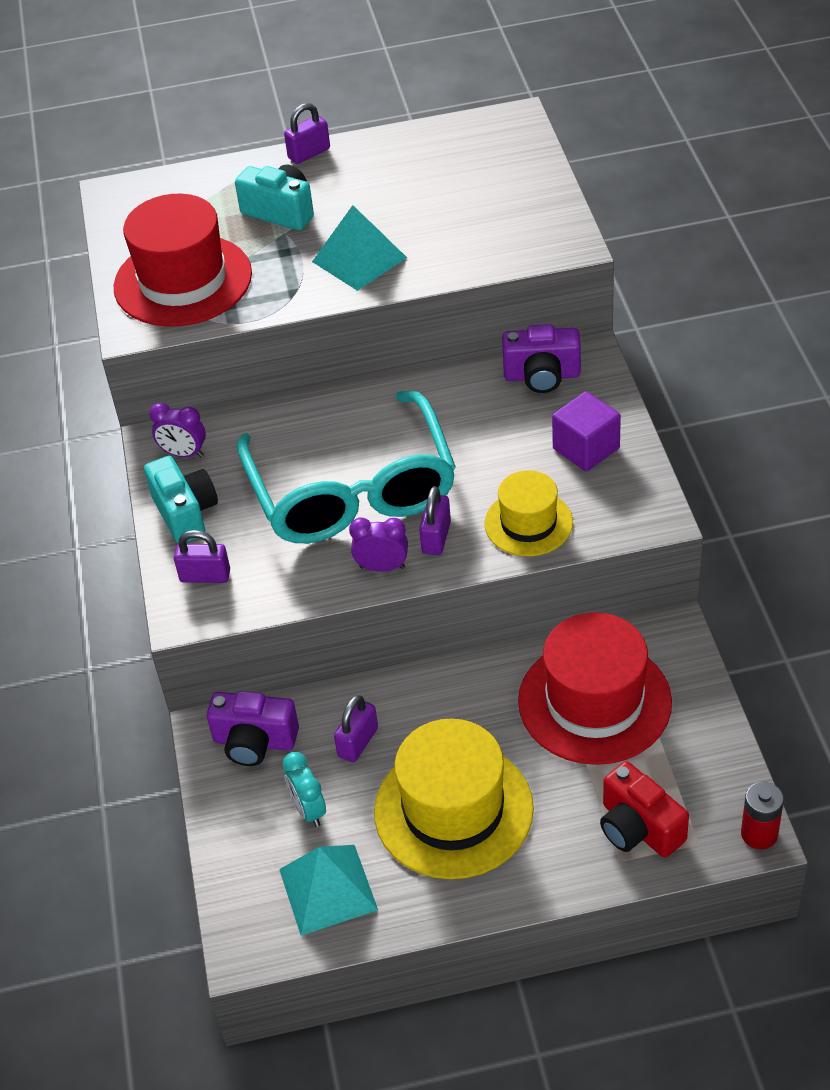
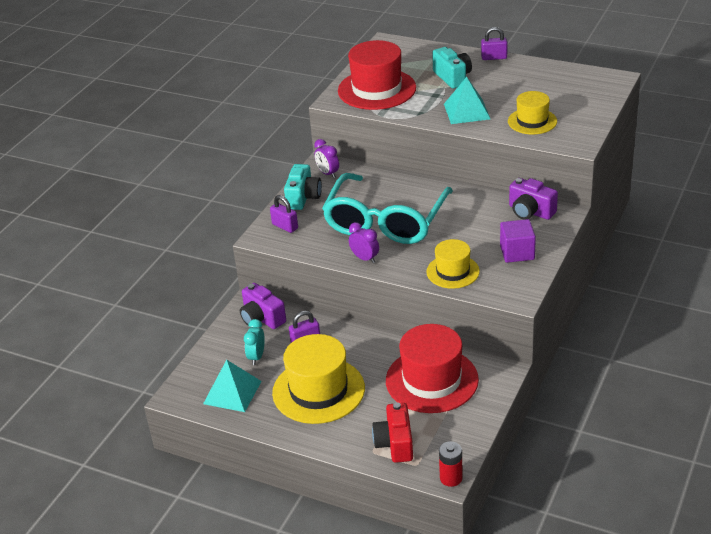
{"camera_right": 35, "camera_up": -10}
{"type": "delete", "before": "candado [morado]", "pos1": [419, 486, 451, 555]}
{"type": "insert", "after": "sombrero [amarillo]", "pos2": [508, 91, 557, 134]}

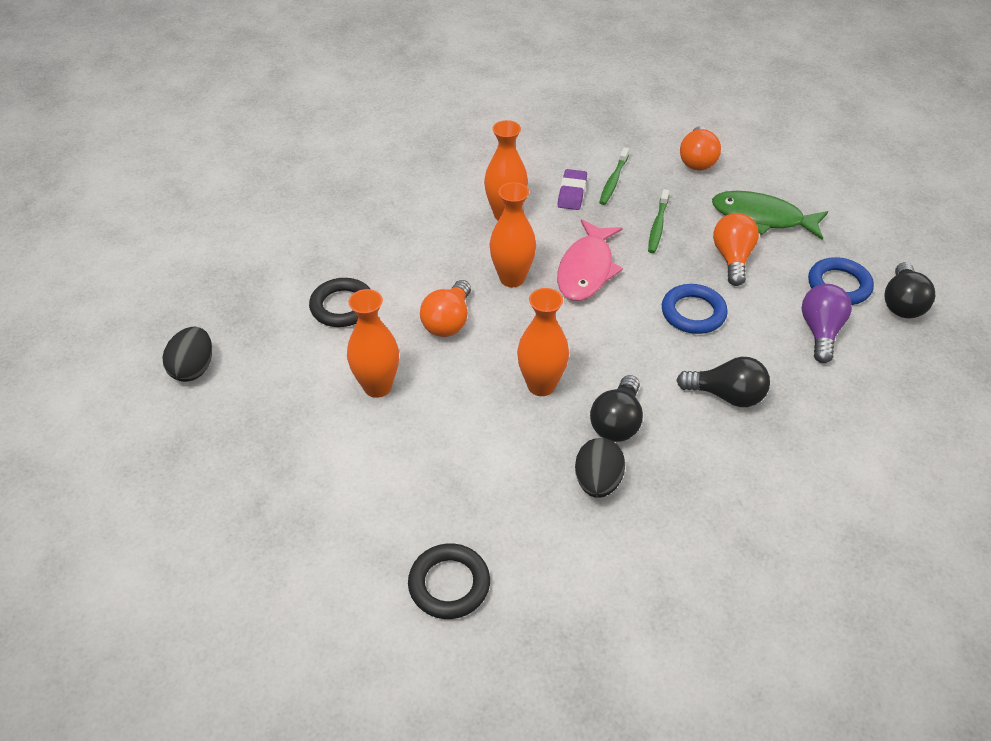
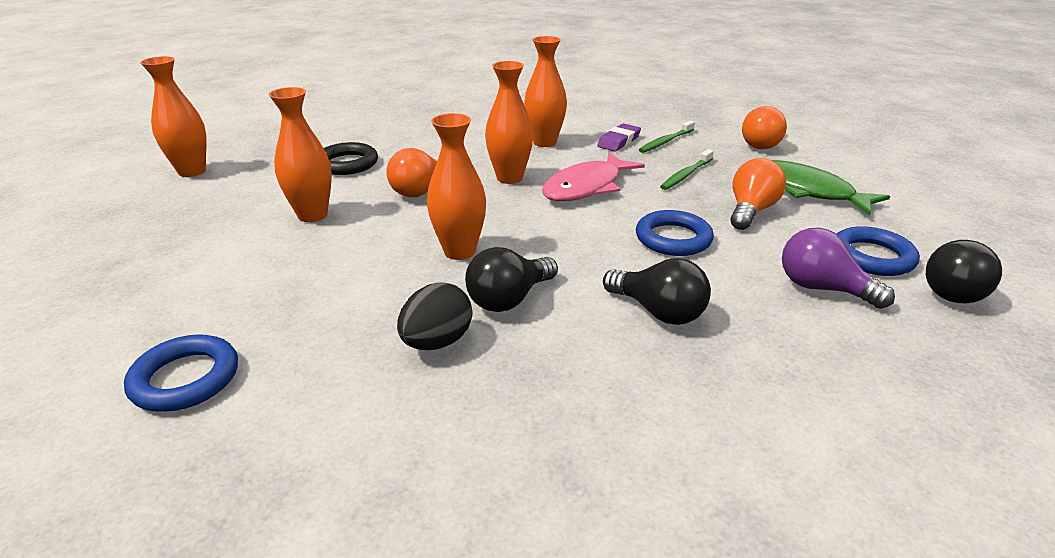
{"camera_right": 25, "camera_up": -15}
{"type": "replace", "before": "huevo [negro]", "after": "florero [naranja]", "pos1": [163, 327, 212, 382], "pos2": [140, 56, 207, 177]}
{"type": "recolor", "before": "anillo [negro]", "after": "anillo [azul]", "pos1": [408, 543, 490, 619], "pos2": [124, 334, 238, 412]}
{"type": "rotate", "before": "bombilla [morado]", "pos1": [802, 284, 852, 363], "pos2": [782, 227, 895, 309], "turn": -90}

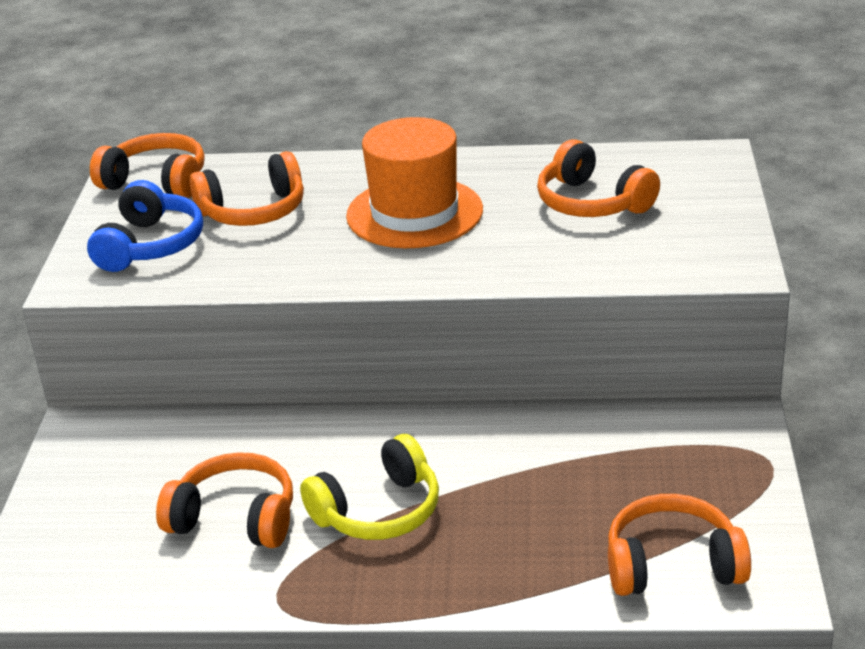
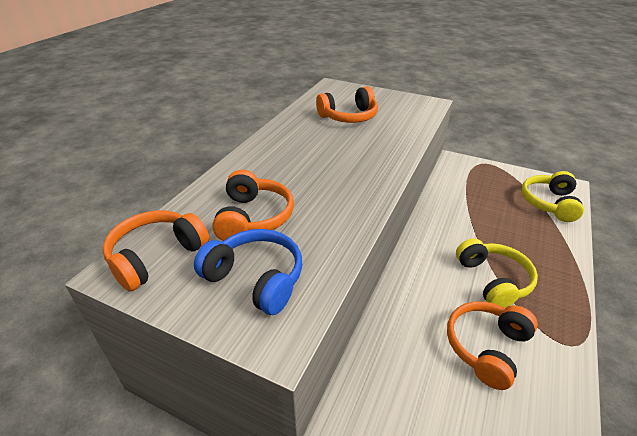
{"camera_right": -70, "camera_up": 5}
{"type": "delete", "before": "sombrero [naranja]", "pos1": [346, 117, 483, 248]}
{"type": "recolor", "before": "auriculares [naranja]", "after": "auriculares [amarillo]", "pos1": [608, 494, 751, 596], "pos2": [521, 171, 584, 222]}

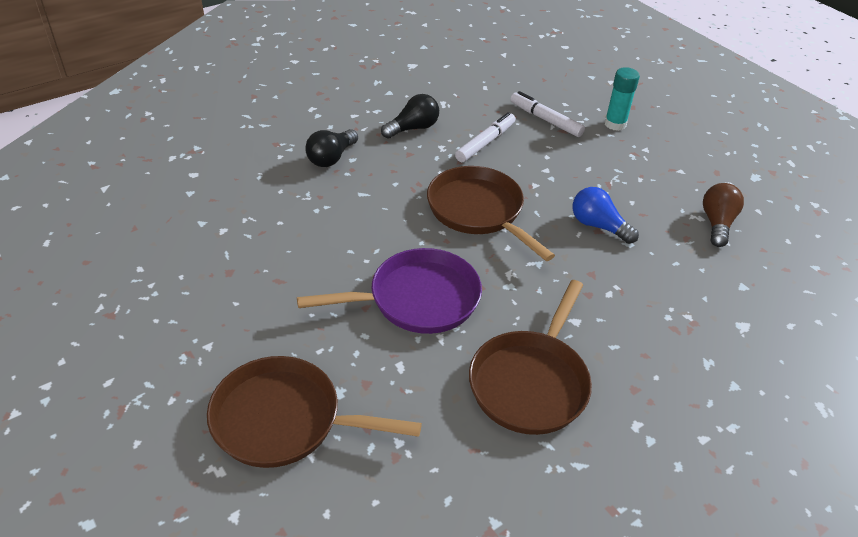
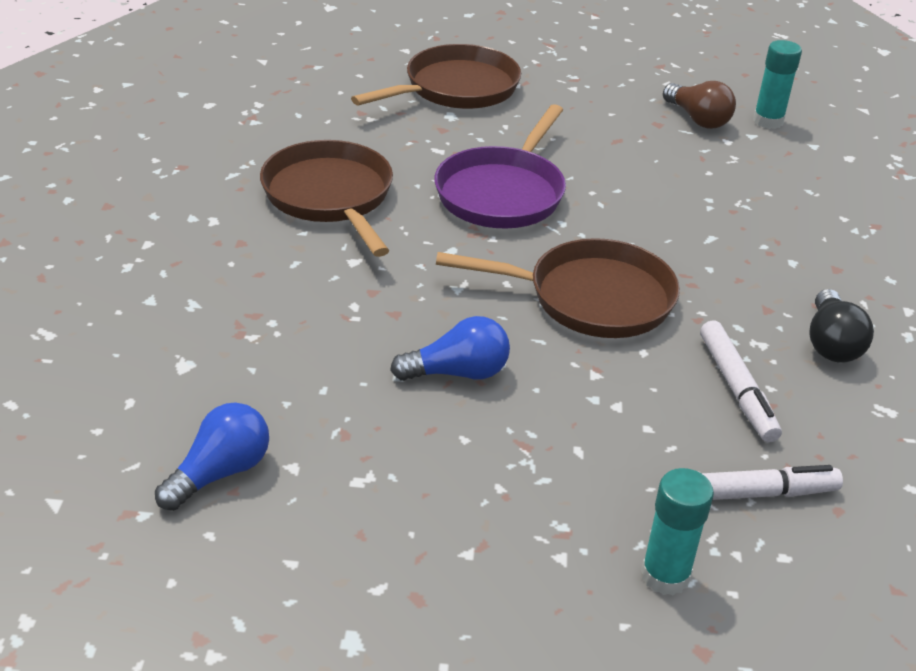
{"camera_right": 130, "camera_up": -5}
{"type": "delete", "before": "bombilla [negro]", "pos1": [305, 129, 358, 167]}
{"type": "move", "before": "bombilla [marrón]", "pos1": [703, 183, 744, 247], "pos2": [663, 81, 736, 129]}
{"type": "insert", "after": "bombilla [azul]", "pos2": [155, 403, 269, 511]}
{"type": "insert", "after": "barra de pegamento [turquesa]", "pos2": [753, 40, 802, 129]}

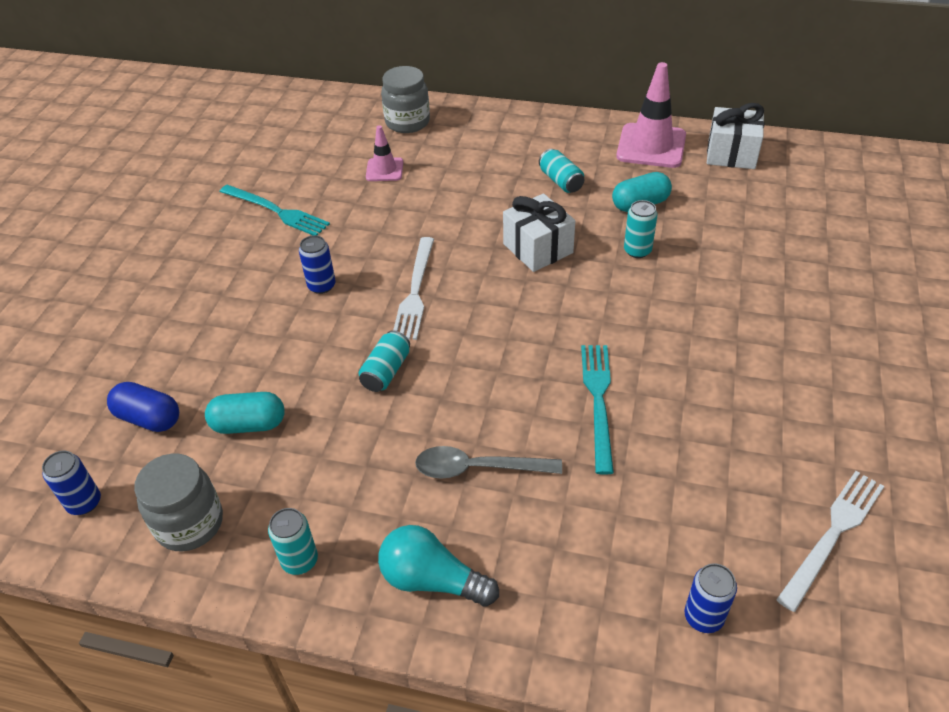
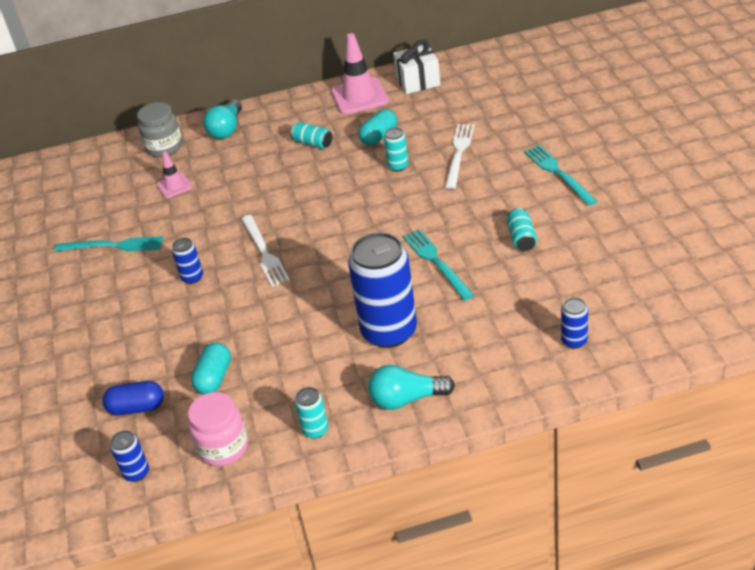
{"camera_right": -25, "camera_up": -5}
{"type": "recolor", "before": "tarro [gris]", "after": "tarro [rosa]", "pos1": [134, 454, 223, 551], "pos2": [188, 392, 248, 466]}
{"type": "rotate", "before": "cápsula [turquesa]", "pos1": [205, 392, 285, 434], "pos2": [191, 343, 231, 394], "turn": -45}
{"type": "move", "before": "lata [turquesa]", "pos1": [358, 330, 410, 392], "pos2": [507, 208, 537, 251]}
{"type": "replace", "before": "cuchara [gris]", "after": "lata [azul]", "pos1": [415, 446, 562, 479], "pos2": [348, 232, 417, 348]}
{"type": "delete", "before": "regalo [blanco]", "pos1": [503, 193, 575, 272]}
{"type": "move", "before": "tenedor [blanco]", "pos1": [776, 471, 884, 612], "pos2": [445, 124, 474, 189]}
{"type": "insert", "after": "bombilla [turquesa]", "pos2": [203, 99, 242, 139]}
{"type": "insert", "after": "tenedor [turquesa]", "pos2": [525, 145, 597, 206]}

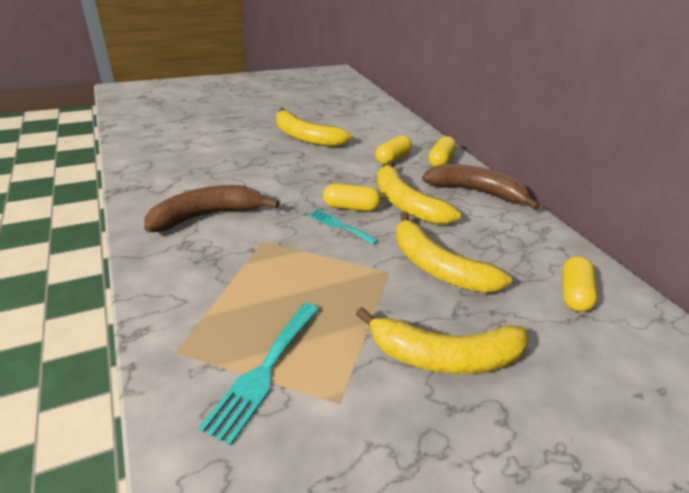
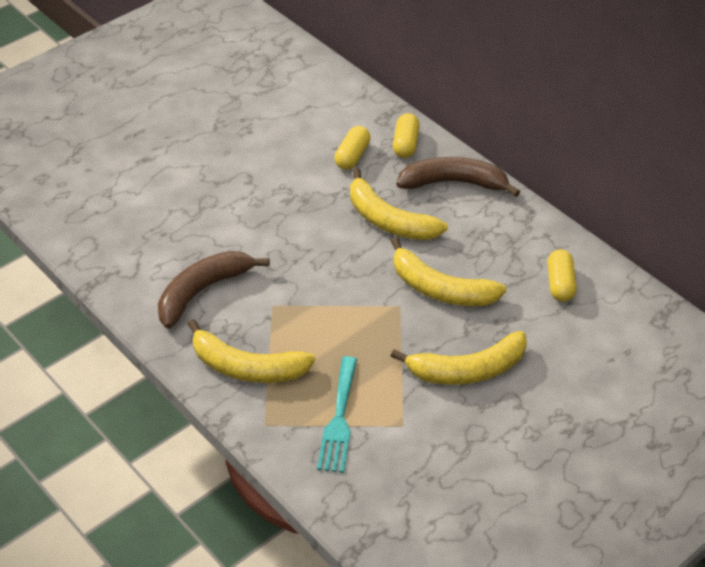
{"camera_right": -15, "camera_up": 10}
{"type": "move", "before": "plátano [amarillo]", "pos1": [276, 108, 352, 147], "pos2": [187, 319, 315, 383]}
{"type": "delete", "before": "tenedor [turquesa]", "pos1": [308, 209, 378, 245]}
{"type": "delete", "before": "cápsula [amarillo]", "pos1": [323, 184, 381, 211]}

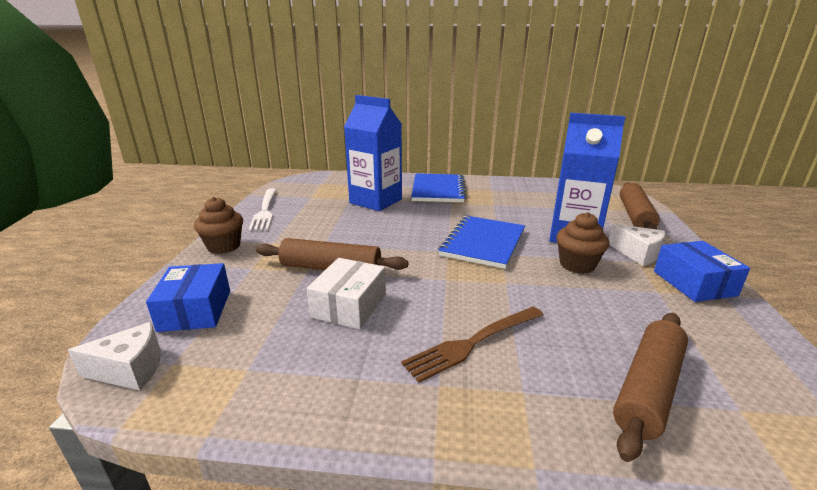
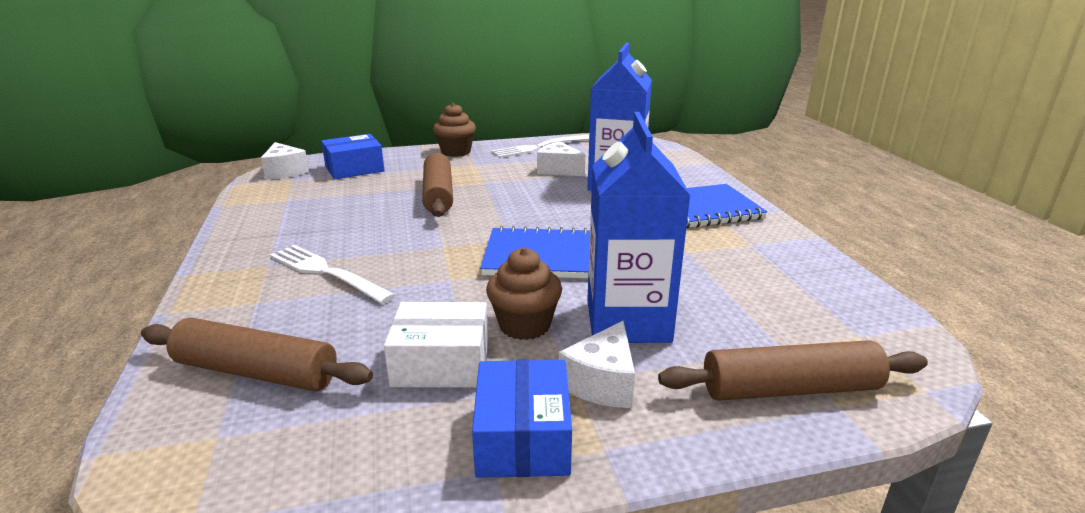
{"camera_right": 70, "camera_up": 0}
{"type": "move", "before": "caja [blanco]", "pos1": [307, 258, 386, 329], "pos2": [384, 302, 489, 388]}
{"type": "recolor", "before": "tenedor [marrón]", "after": "tenedor [blanco]", "pos1": [401, 306, 544, 383], "pos2": [270, 245, 395, 304]}
{"type": "rotate", "before": "caja [azul]", "pos1": [654, 241, 750, 302], "pos2": [472, 360, 572, 478], "turn": -60}
{"type": "insert", "after": "queso [blanco]", "pos2": [537, 141, 585, 176]}

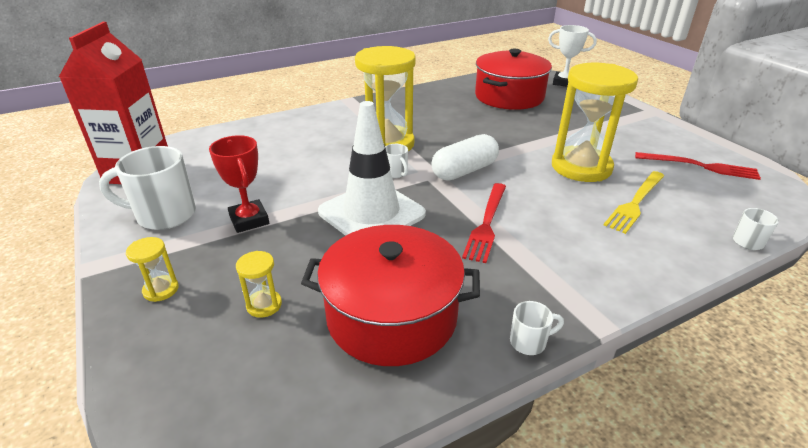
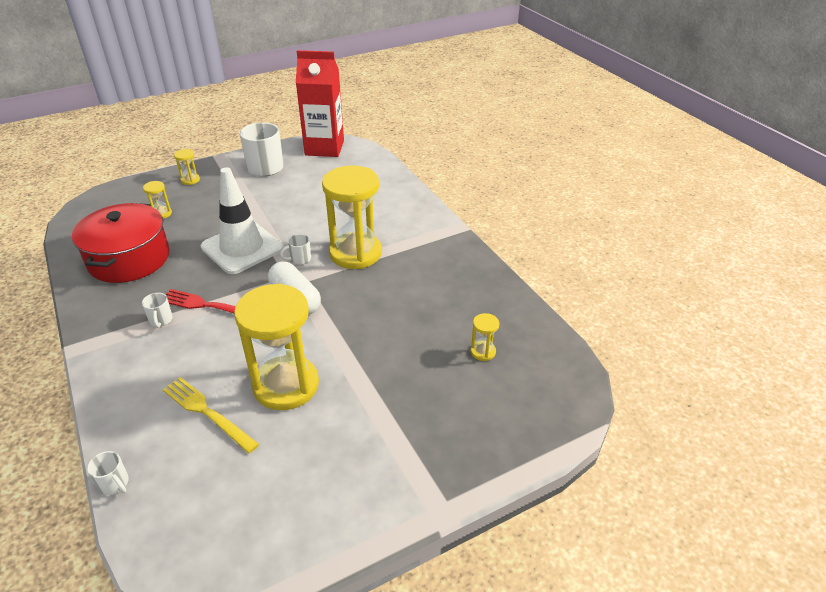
{"camera_right": 90, "camera_up": 5}
{"type": "delete", "before": "trofeo [rojo]", "pos1": [209, 135, 269, 233]}
{"type": "replace", "before": "olla [rojo]", "after": "reloj de arena [amarillo]", "pos1": [475, 49, 552, 110], "pos2": [471, 313, 499, 361]}
{"type": "move", "before": "taza [blanco]", "pos1": [510, 301, 564, 355], "pos2": [142, 293, 173, 328]}
{"type": "delete", "before": "trofeo [blanco]", "pos1": [548, 25, 597, 87]}
{"type": "delete", "before": "tenedor [rojo]", "pos1": [635, 152, 761, 180]}

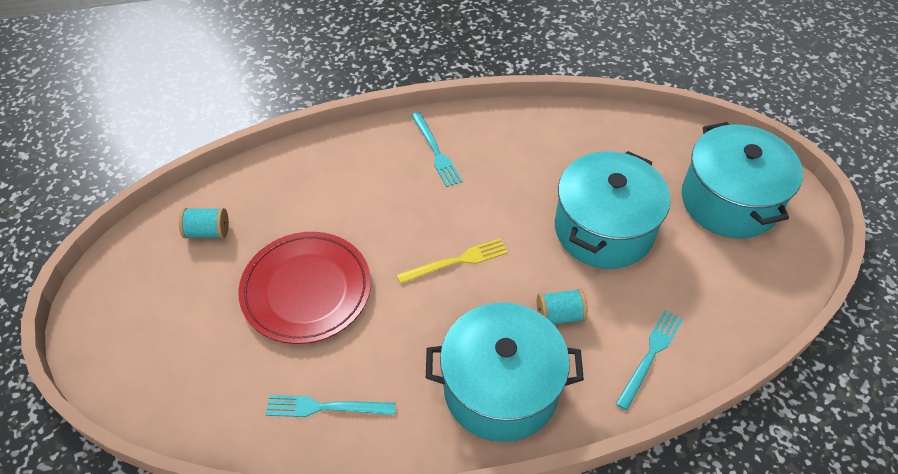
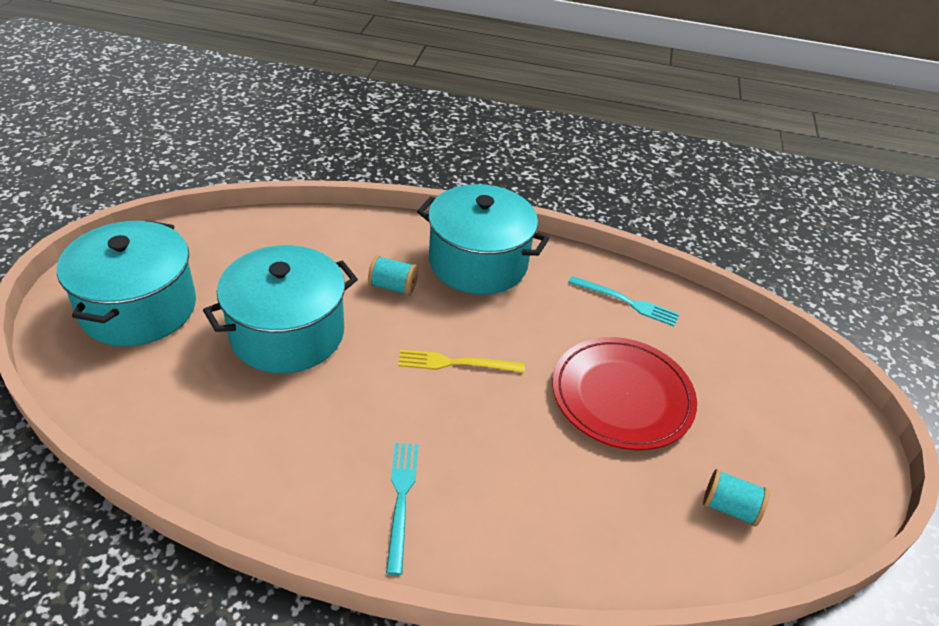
{"camera_right": -160, "camera_up": -10}
{"type": "delete", "before": "tenedor [turquesa]", "pos1": [616, 310, 683, 410]}

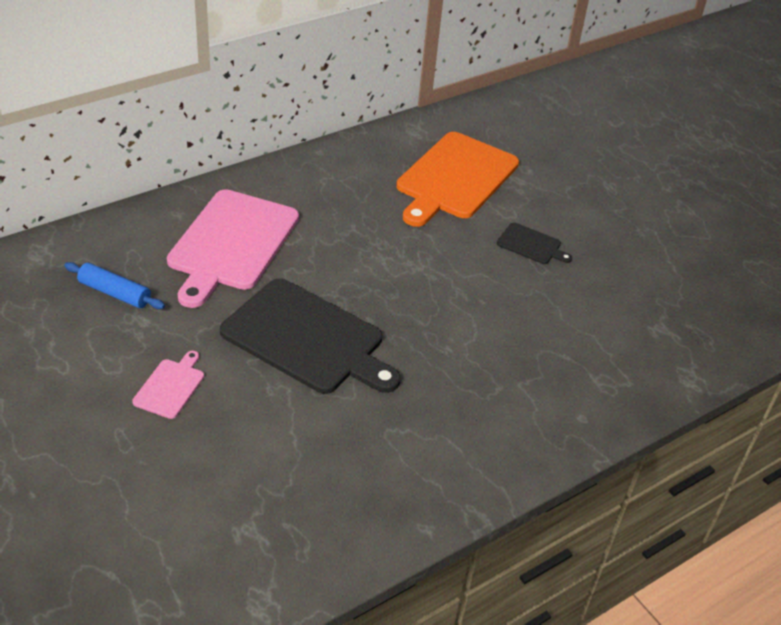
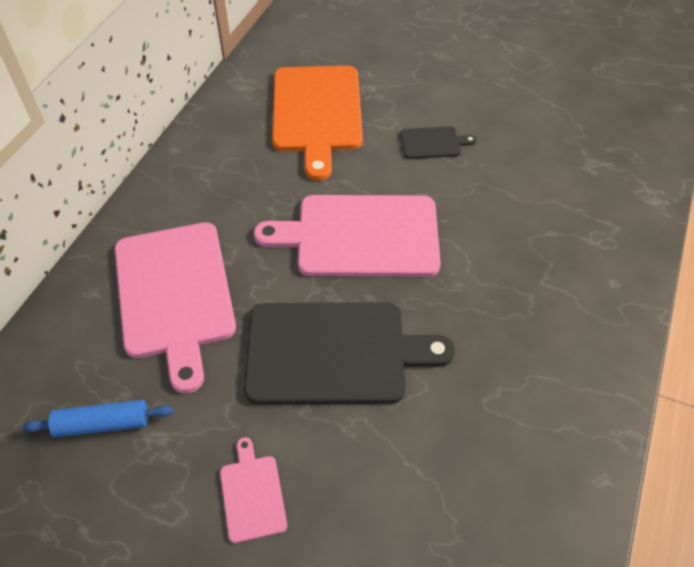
{"camera_right": -30, "camera_up": 10}
{"type": "insert", "after": "tabla de cortar [rosa]", "pos2": [253, 195, 441, 277]}

